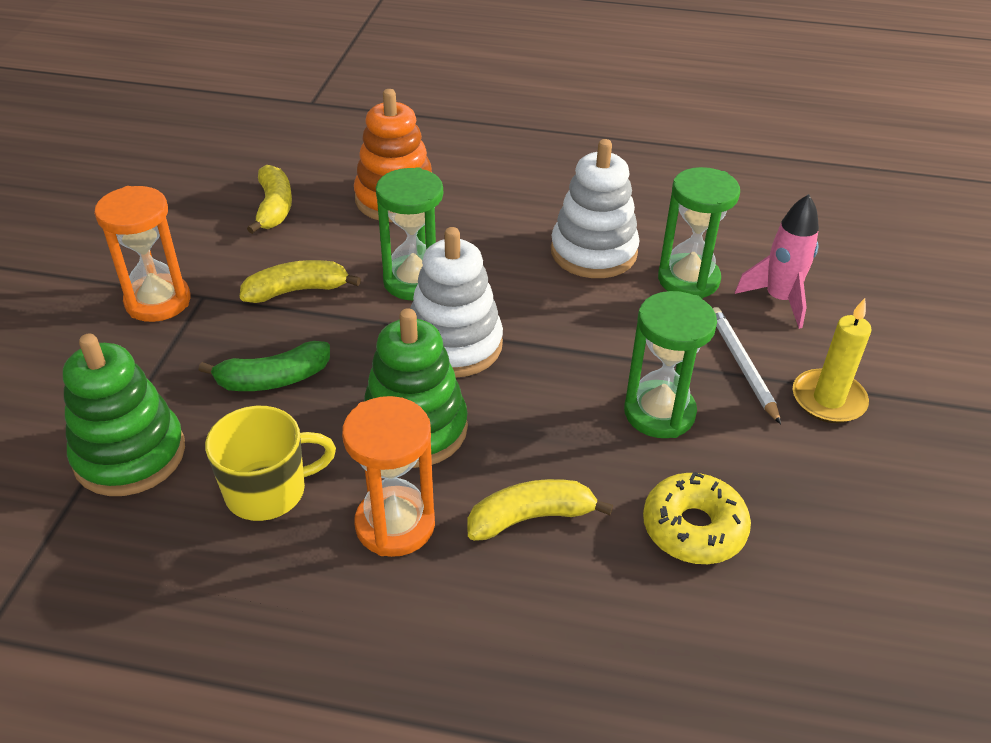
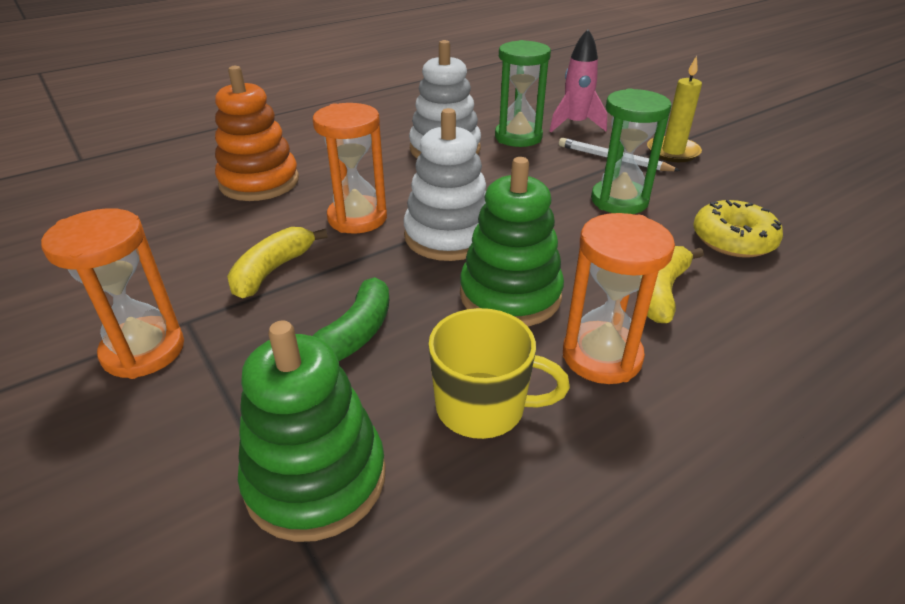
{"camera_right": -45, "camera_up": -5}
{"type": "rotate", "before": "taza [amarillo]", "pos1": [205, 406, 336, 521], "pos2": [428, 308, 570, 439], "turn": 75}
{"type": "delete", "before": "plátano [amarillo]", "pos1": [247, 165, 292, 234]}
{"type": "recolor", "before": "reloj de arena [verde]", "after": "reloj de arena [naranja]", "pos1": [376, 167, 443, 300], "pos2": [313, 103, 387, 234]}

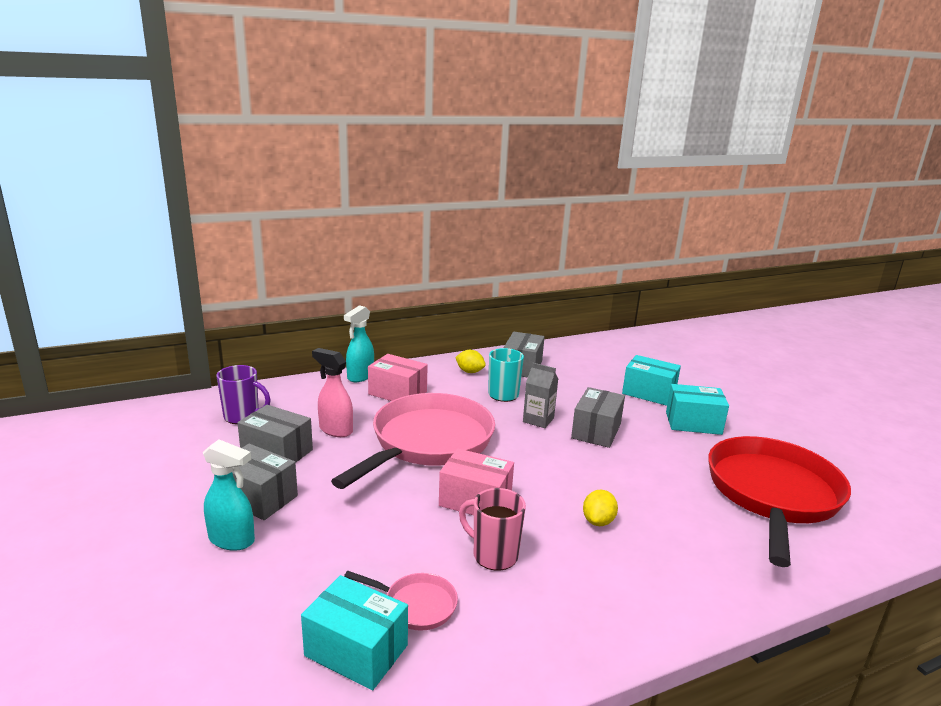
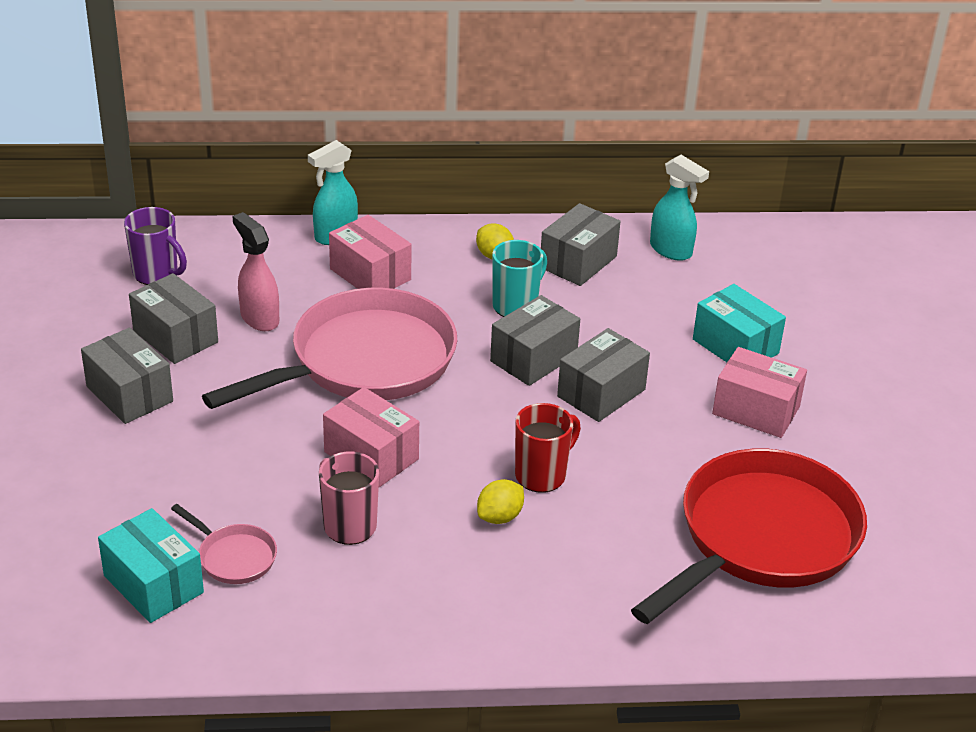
{"camera_right": 20, "camera_up": 15}
{"type": "move", "before": "pulverizador [turquesa]", "pos1": [203, 440, 255, 551], "pos2": [650, 155, 709, 261]}
{"type": "replace", "before": "cartón de leche [gris]", "after": "caja [gris]", "pos1": [523, 362, 558, 428], "pos2": [490, 295, 580, 386]}
{"type": "recolor", "before": "caja [turquesa]", "after": "caja [rosa]", "pos1": [666, 384, 729, 435], "pos2": [712, 347, 807, 438]}
{"type": "insert", "after": "taza [rojo]", "pos2": [515, 403, 581, 493]}

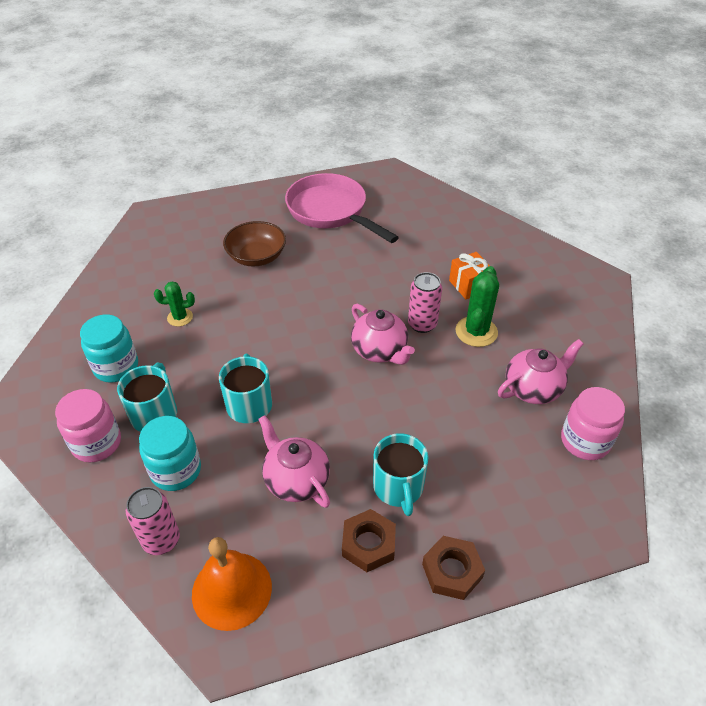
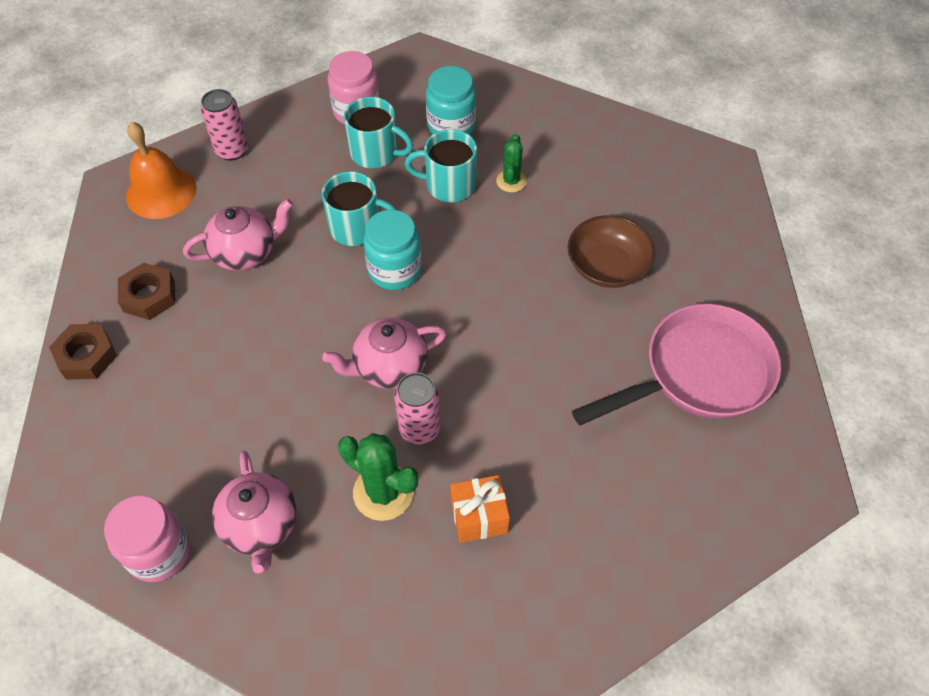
{"camera_right": 105, "camera_up": 10}
{"type": "move", "before": "tarro [turquesa]", "pos1": [139, 416, 201, 491], "pos2": [363, 210, 421, 290]}
{"type": "move", "before": "taza [turquesa]", "pos1": [373, 433, 429, 516], "pos2": [405, 129, 477, 202]}

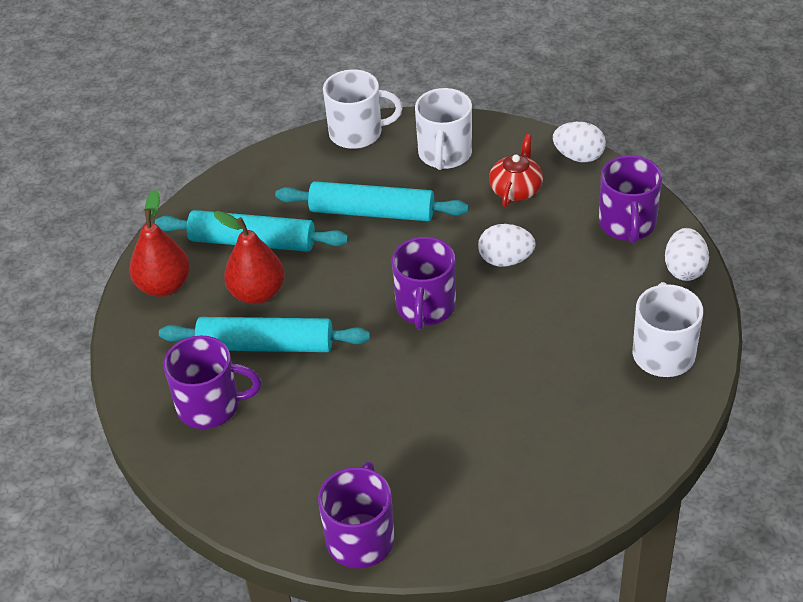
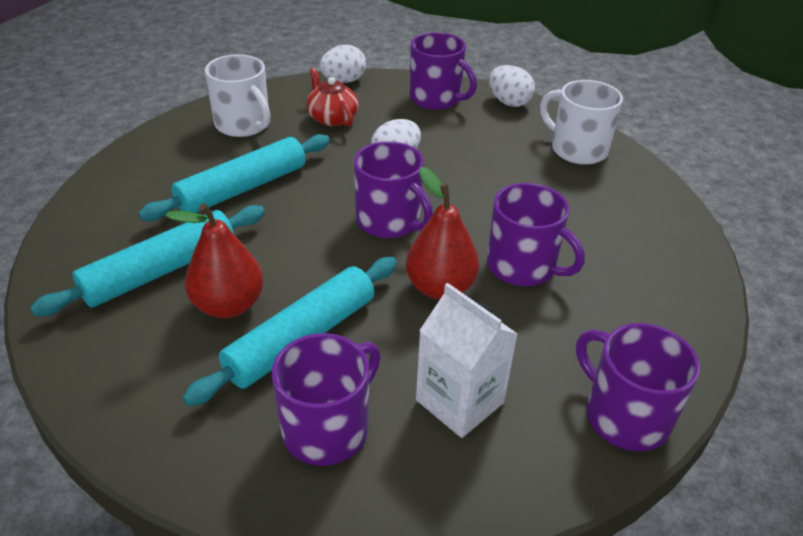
{"camera_right": -55, "camera_up": -5}
{"type": "move", "before": "pera [rojo]", "pos1": [129, 190, 190, 297], "pos2": [406, 167, 480, 300]}
{"type": "delete", "before": "taza [blanco]", "pos1": [323, 69, 403, 149]}
{"type": "insert", "after": "cartón de leche [blanco]", "pos2": [416, 283, 518, 438]}
{"type": "insert", "after": "taza [morado]", "pos2": [487, 183, 585, 286]}

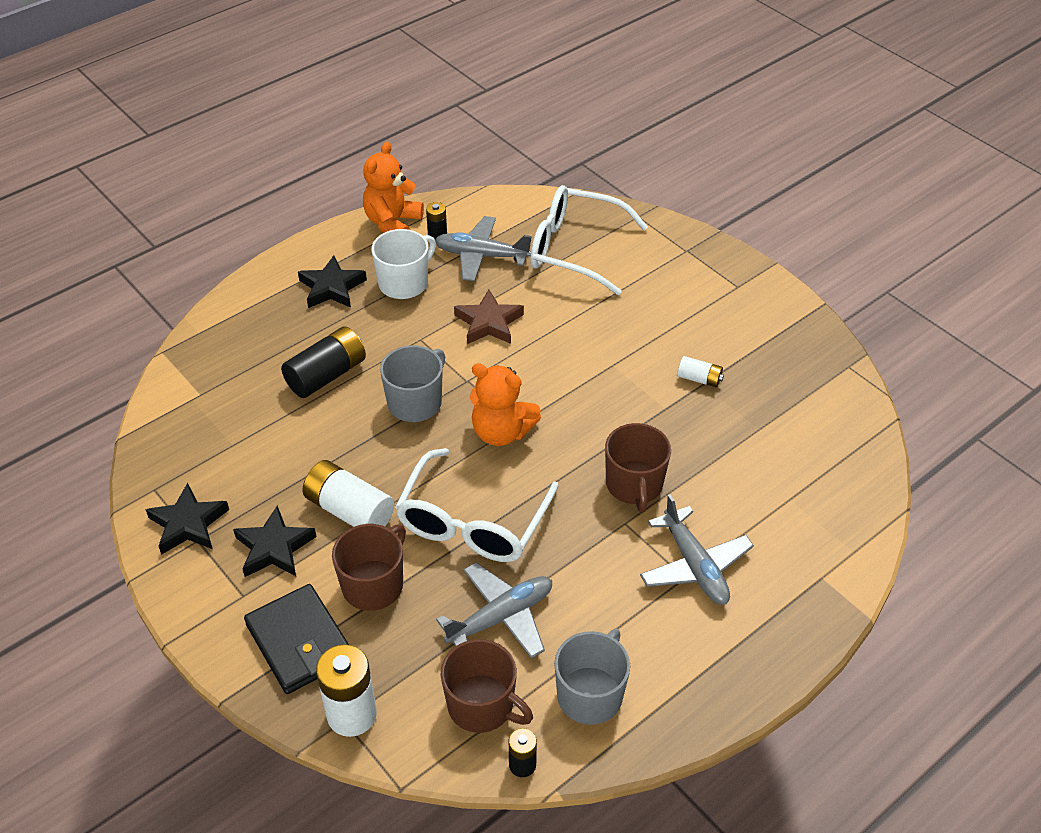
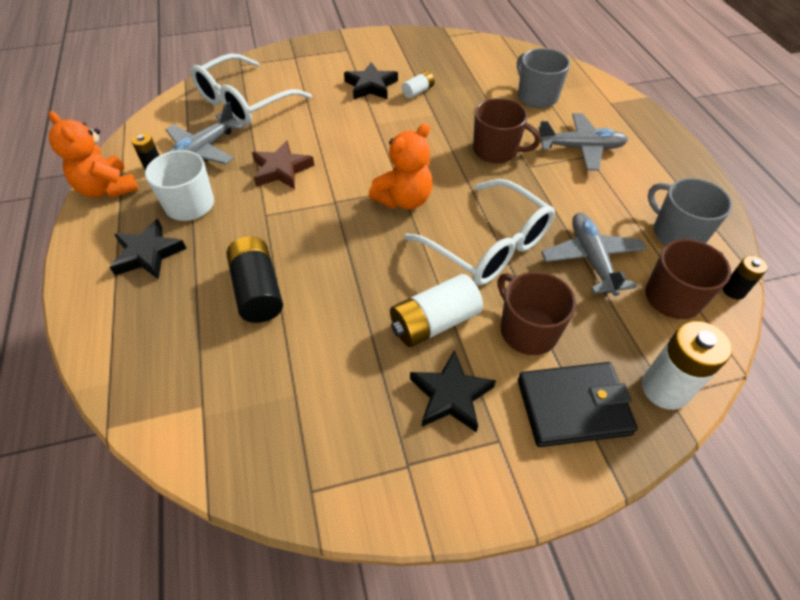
{"camera_right": -65, "camera_up": 5}
{"type": "move", "before": "estrella [negro]", "pos1": [145, 483, 229, 555], "pos2": [344, 62, 398, 100]}
{"type": "move", "before": "taza [gris]", "pos1": [380, 345, 445, 422], "pos2": [517, 48, 570, 108]}

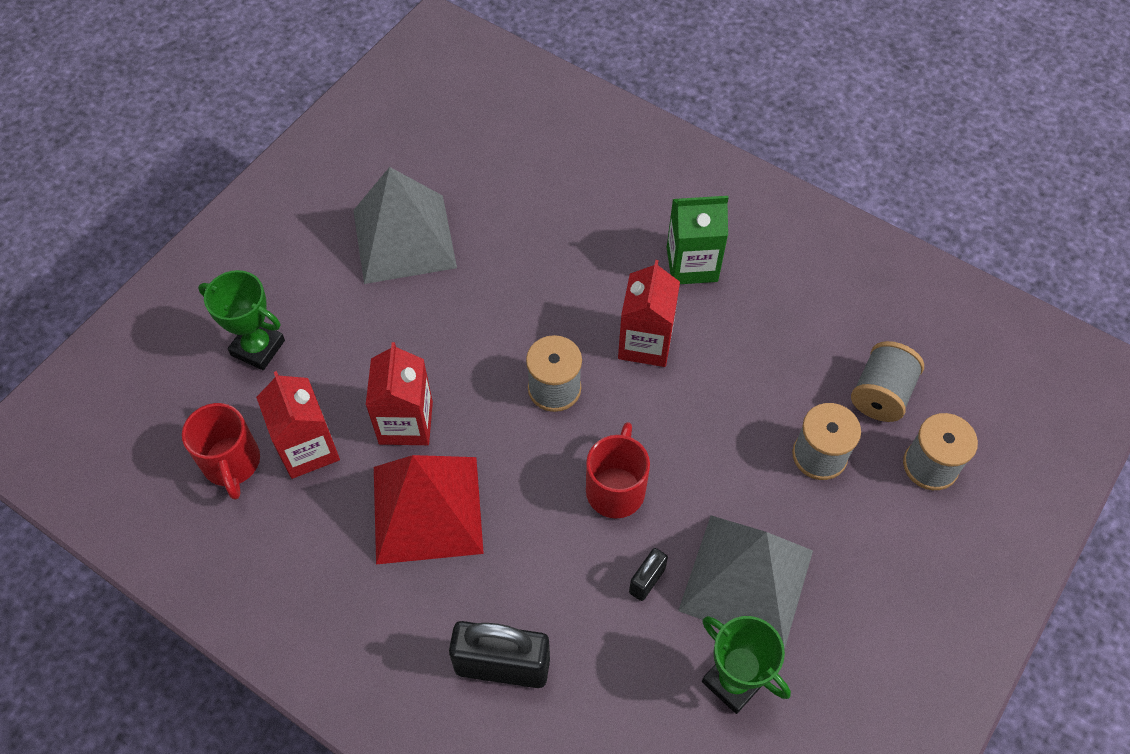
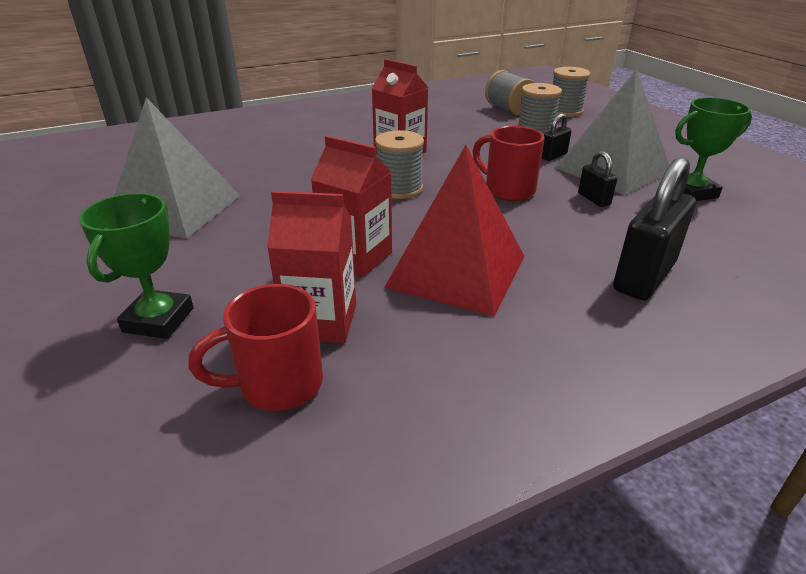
{"camera_right": -60, "camera_up": -25}
{"type": "rotate", "before": "taza [rojo]", "pos1": [182, 403, 260, 500], "pos2": [188, 284, 323, 411], "turn": 150}
{"type": "rotate", "before": "trofeo [verde]", "pos1": [198, 270, 285, 370], "pos2": [79, 193, 194, 339], "turn": -45}
{"type": "delete", "before": "cartón de leche [verde]", "pos1": [667, 196, 729, 284]}
{"type": "insert", "after": "candado [negro]", "pos2": [542, 113, 572, 161]}

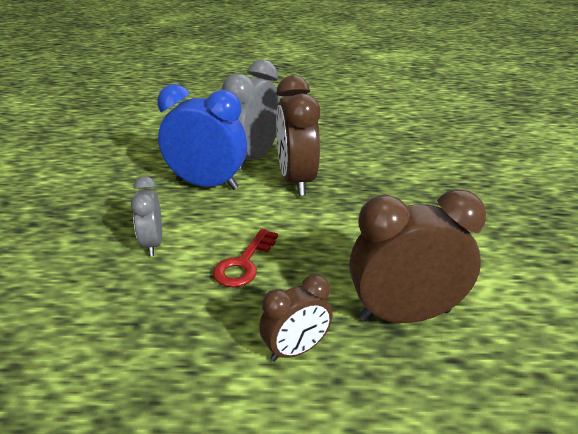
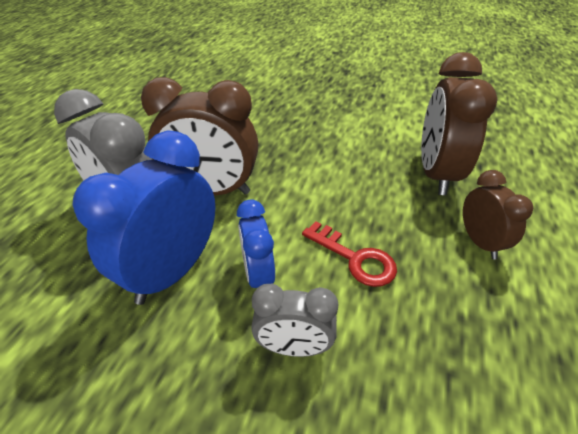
{"camera_right": -75, "camera_up": 10}
{"type": "insert", "after": "despertador [azul]", "pos2": [237, 200, 275, 288]}

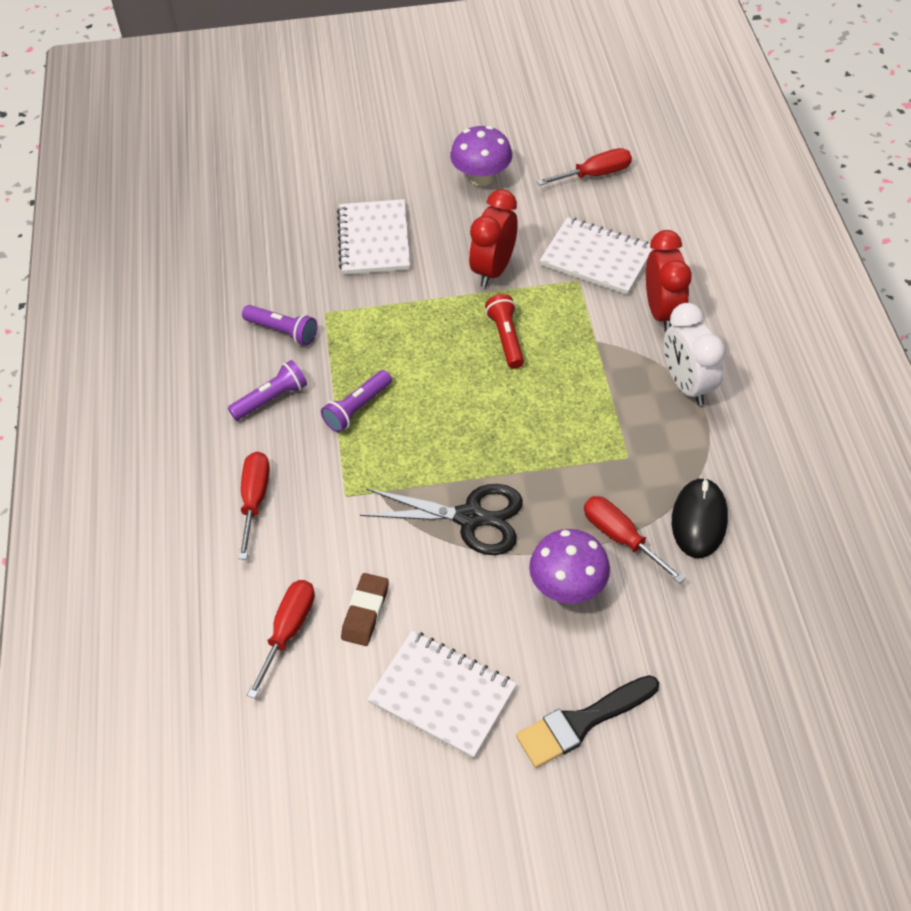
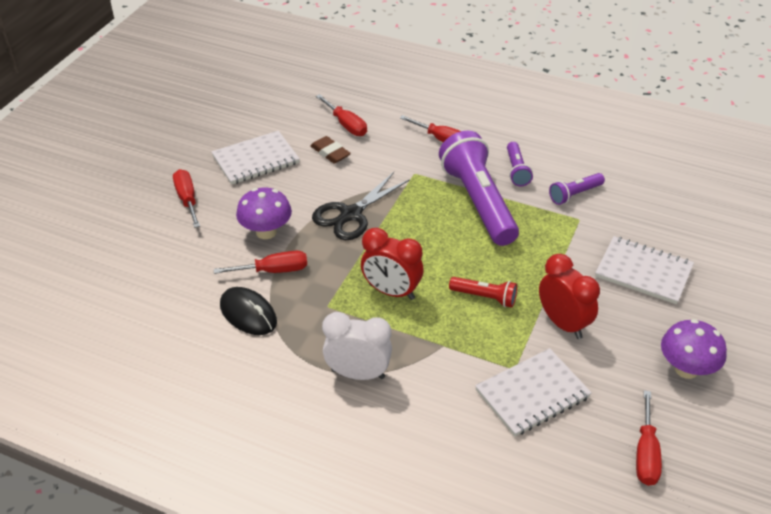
{"camera_right": 120, "camera_up": -10}
{"type": "resize", "before": "lámpara de mano [morado]", "pos1": [321, 370, 392, 432], "pos2": [439, 131, 519, 246], "scale": 2.14}
{"type": "replace", "before": "pincel [negro]", "after": "destornillador [rojo]", "pos1": [516, 675, 659, 768], "pos2": [173, 169, 200, 228]}
{"type": "move", "before": "despertador [rojo]", "pos1": [646, 230, 692, 332], "pos2": [361, 228, 423, 300]}

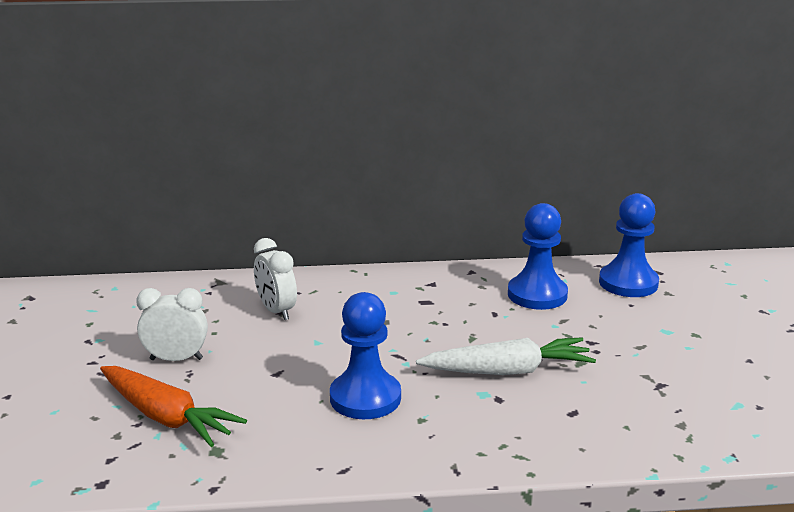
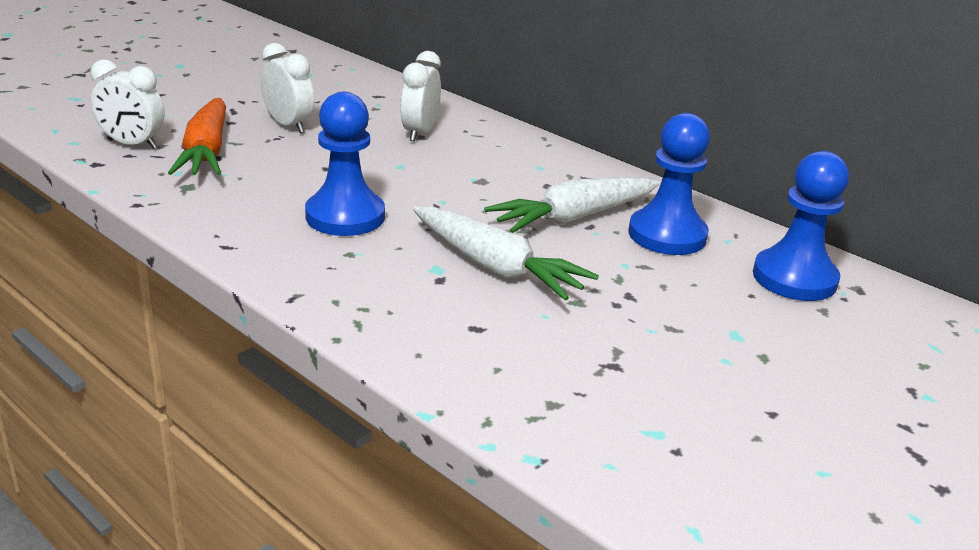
{"camera_right": 45, "camera_up": 5}
{"type": "insert", "after": "despertador [blanco]", "pos2": [90, 60, 165, 149]}
{"type": "insert", "after": "zanahoria [blanco]", "pos2": [484, 177, 660, 233]}

